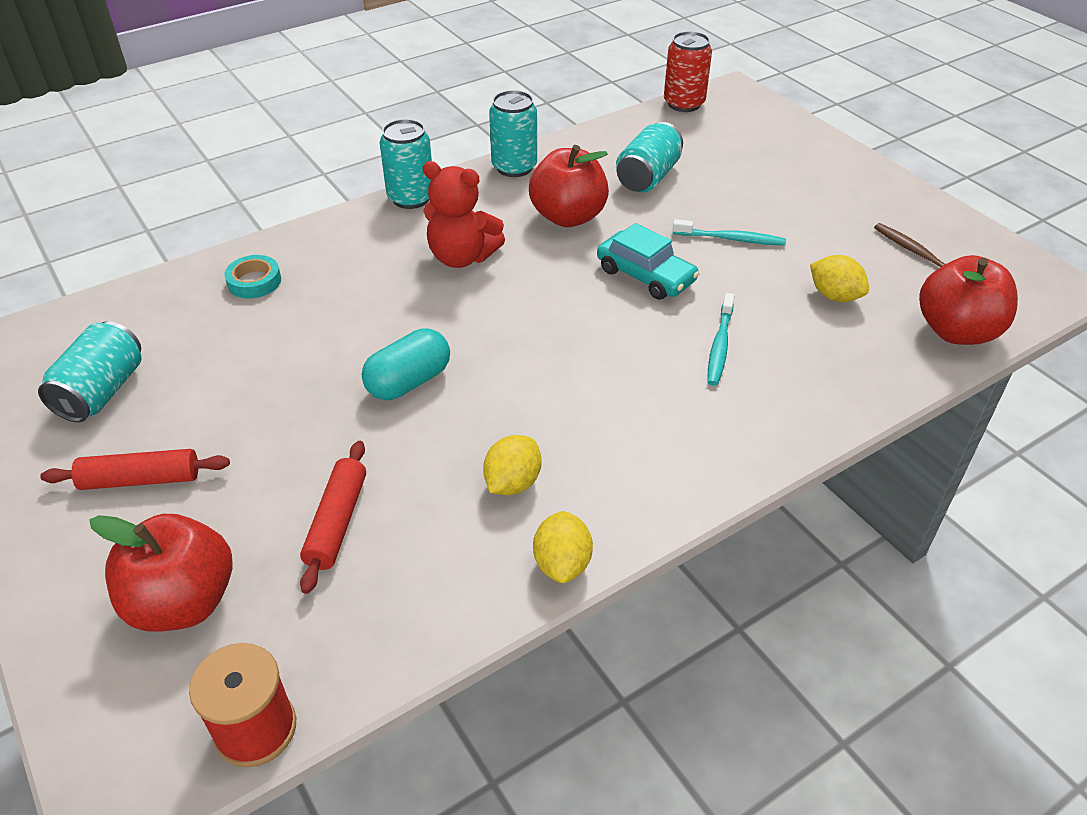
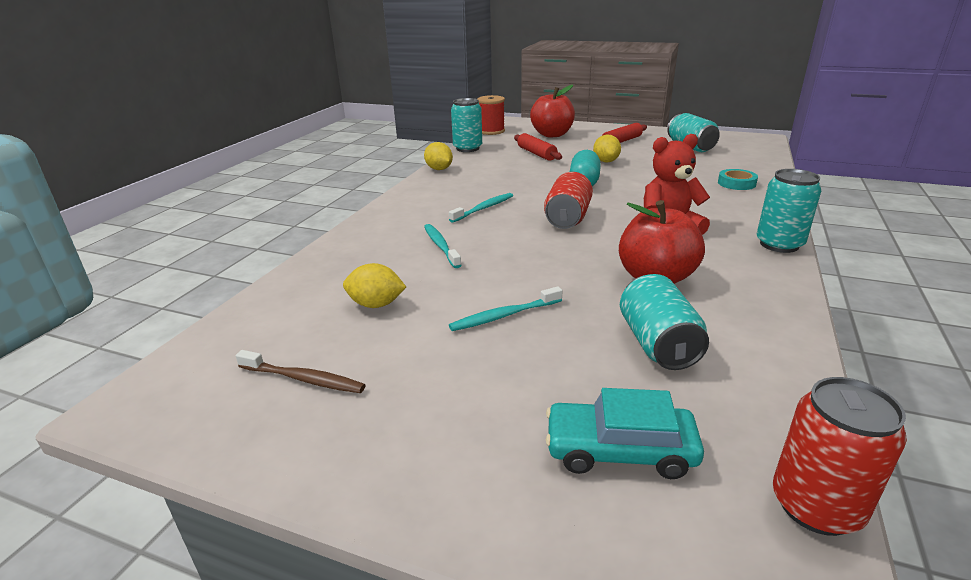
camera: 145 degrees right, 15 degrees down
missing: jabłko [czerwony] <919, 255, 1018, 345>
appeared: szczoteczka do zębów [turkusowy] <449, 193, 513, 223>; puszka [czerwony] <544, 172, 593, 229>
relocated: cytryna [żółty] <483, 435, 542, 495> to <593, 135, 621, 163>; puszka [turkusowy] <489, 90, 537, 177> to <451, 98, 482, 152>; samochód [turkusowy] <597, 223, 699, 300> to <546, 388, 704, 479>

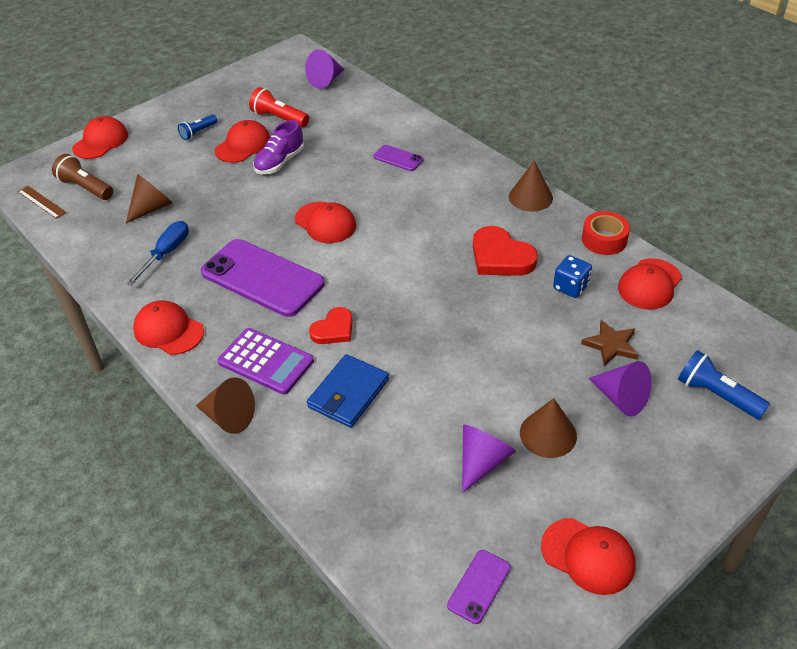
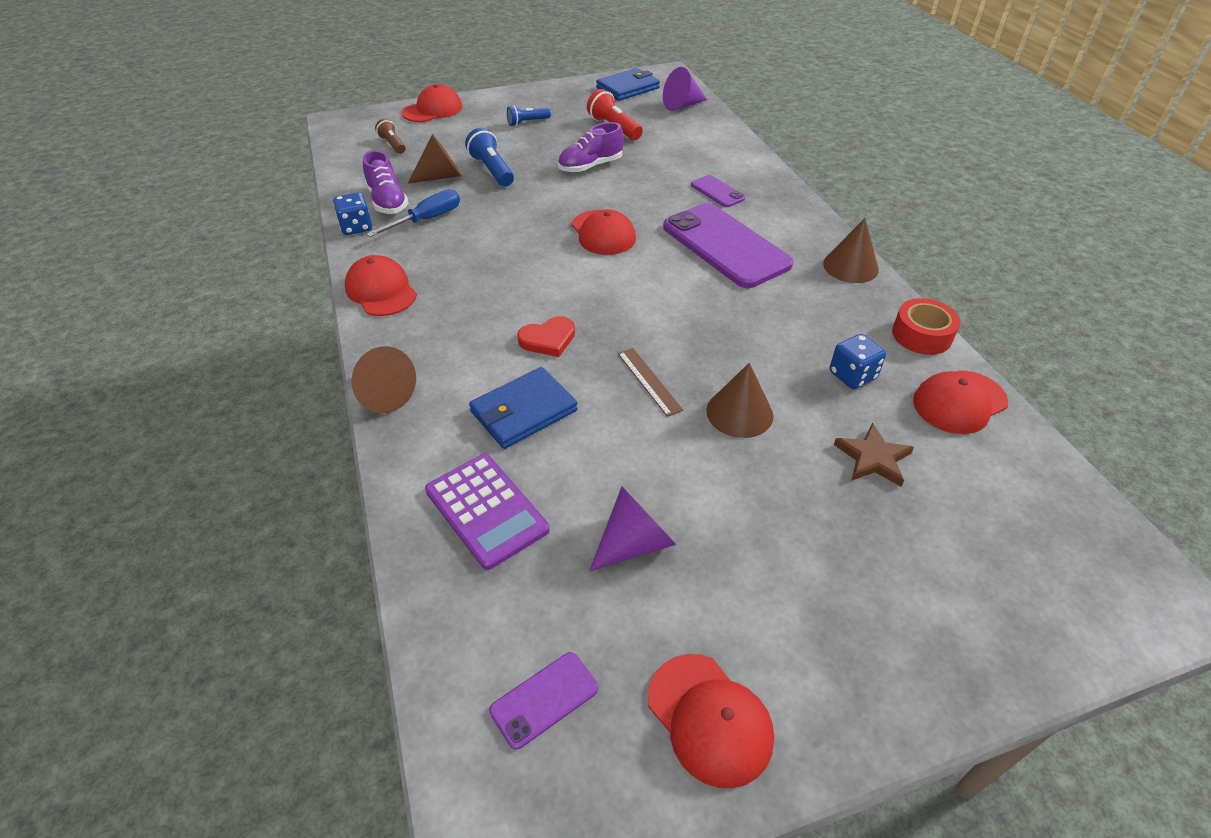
camera: 20 degrees right, 0 degrees up
missing: czapka [czerwony] <215, 120, 270, 163>; serce [czerwony] <473, 226, 538, 276>; stożek [fioletowy] <588, 361, 652, 417>
appeared: kostka do gry [niebieski] <333, 192, 372, 235>; but [fioletowy] <363, 150, 408, 214>; portfel [niebieski] <596, 68, 660, 101>
relocated: linijka [brązowy] <18, 186, 67, 219> to <618, 348, 683, 417>; telefon [fioletowy] <201, 239, 325, 317> to <663, 203, 793, 288>; kalkulator [fioletowy] <218, 328, 314, 395> to <425, 454, 550, 570>; stożek [brązowy] <520, 398, 577, 458> to <706, 363, 773, 438>; latarka [niebieski] <678, 350, 770, 419> to <465, 128, 514, 187>
size: latarka [brązowy] <52, 154, 113, 200> = <375, 119, 406, 154> x0.65

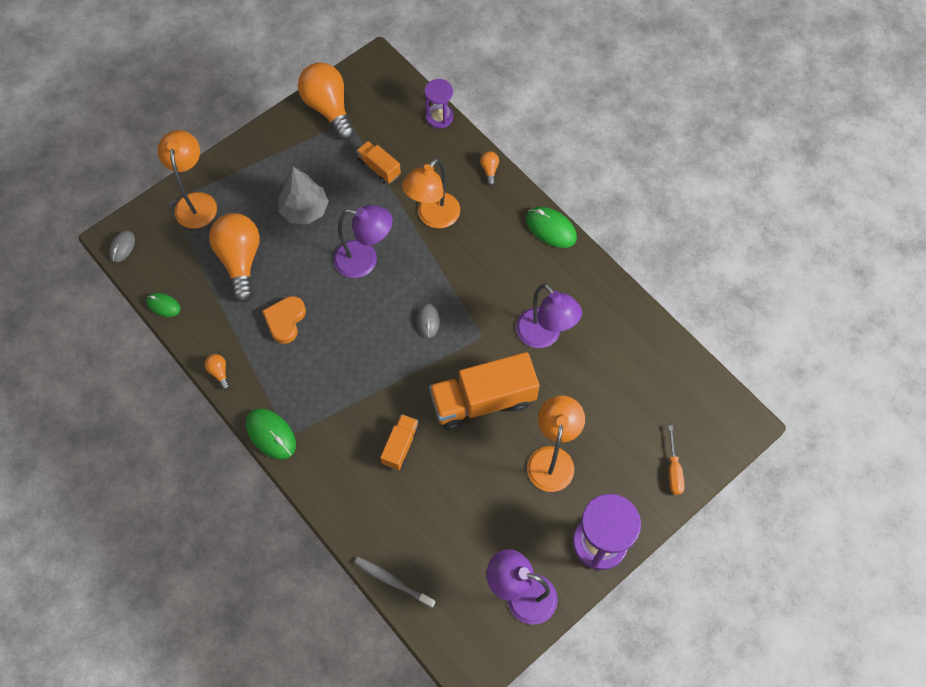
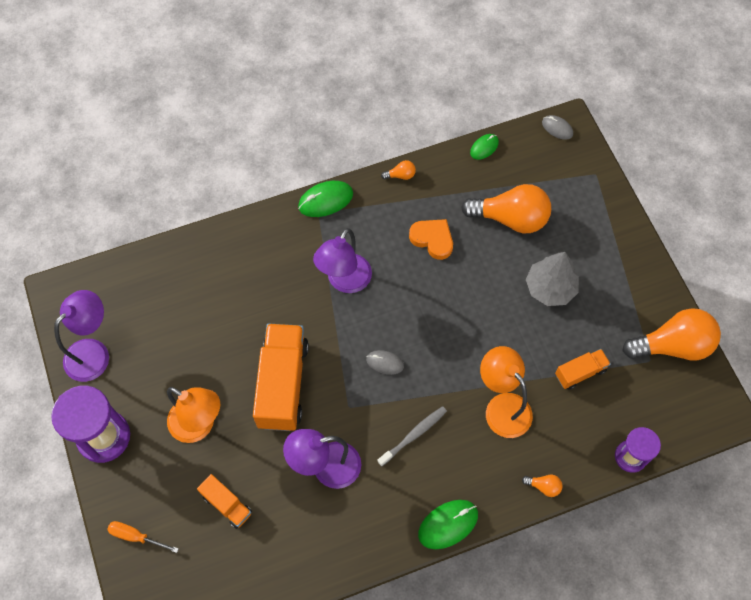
camera: 110 degrees right, 0 degrees up
missing: lampka [pomarańczowy] <158, 130, 217, 229>
relocated: lampka [fioletowy] <334, 205, 392, 278> to <313, 228, 372, 293>; szczoteczka do zębów [szary] <354, 557, 435, 608> to <377, 406, 447, 466>; ciężarówka [pomarańczowy] <380, 414, 420, 470> to <197, 474, 252, 529>

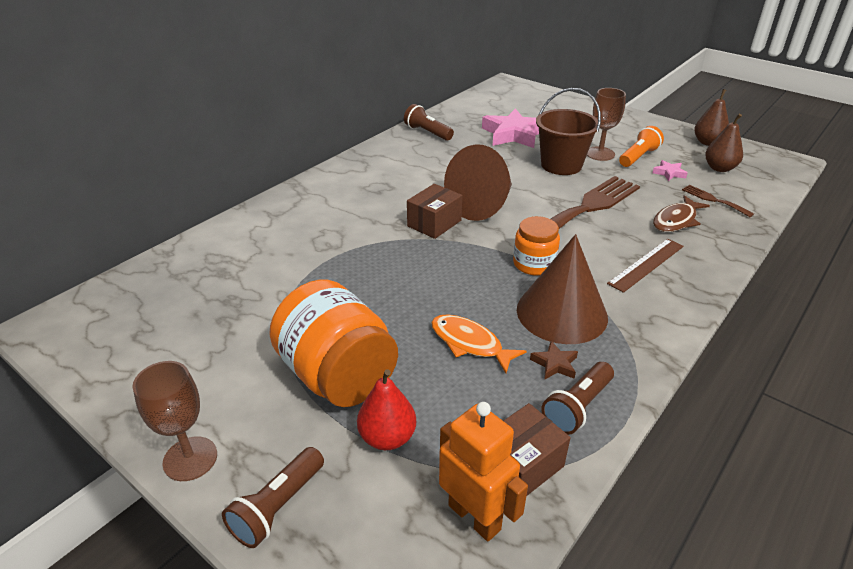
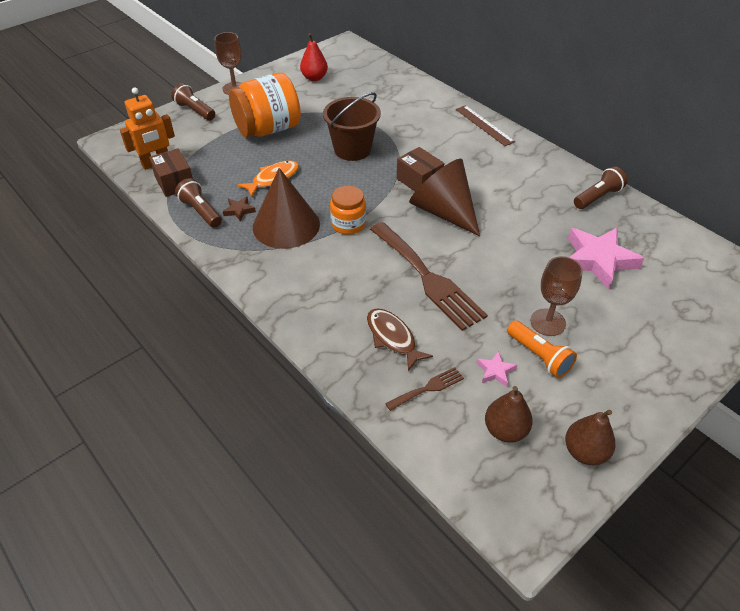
camera: 100 degrees right, 10 degrees up
relocated: gruszka [czerwony] <357, 369, 416, 450> to <300, 33, 328, 81>; wiadro [brązowy] <536, 88, 601, 175> to <323, 92, 381, 161>; linijka [brązowy] <607, 239, 684, 293> to <456, 105, 515, 146>

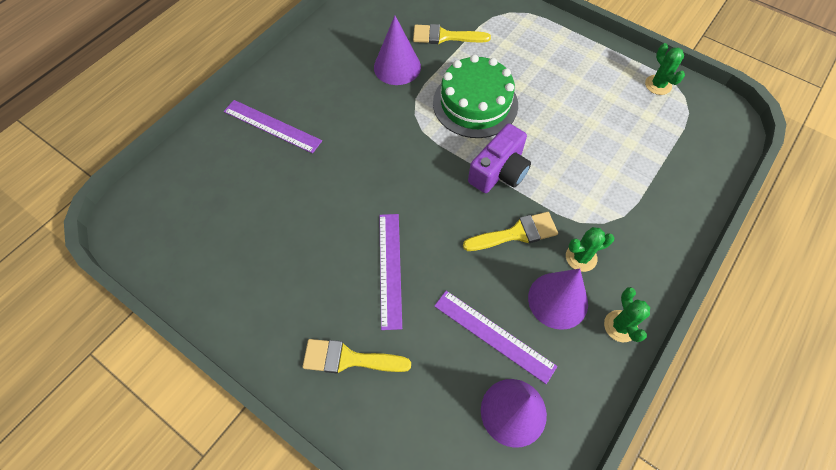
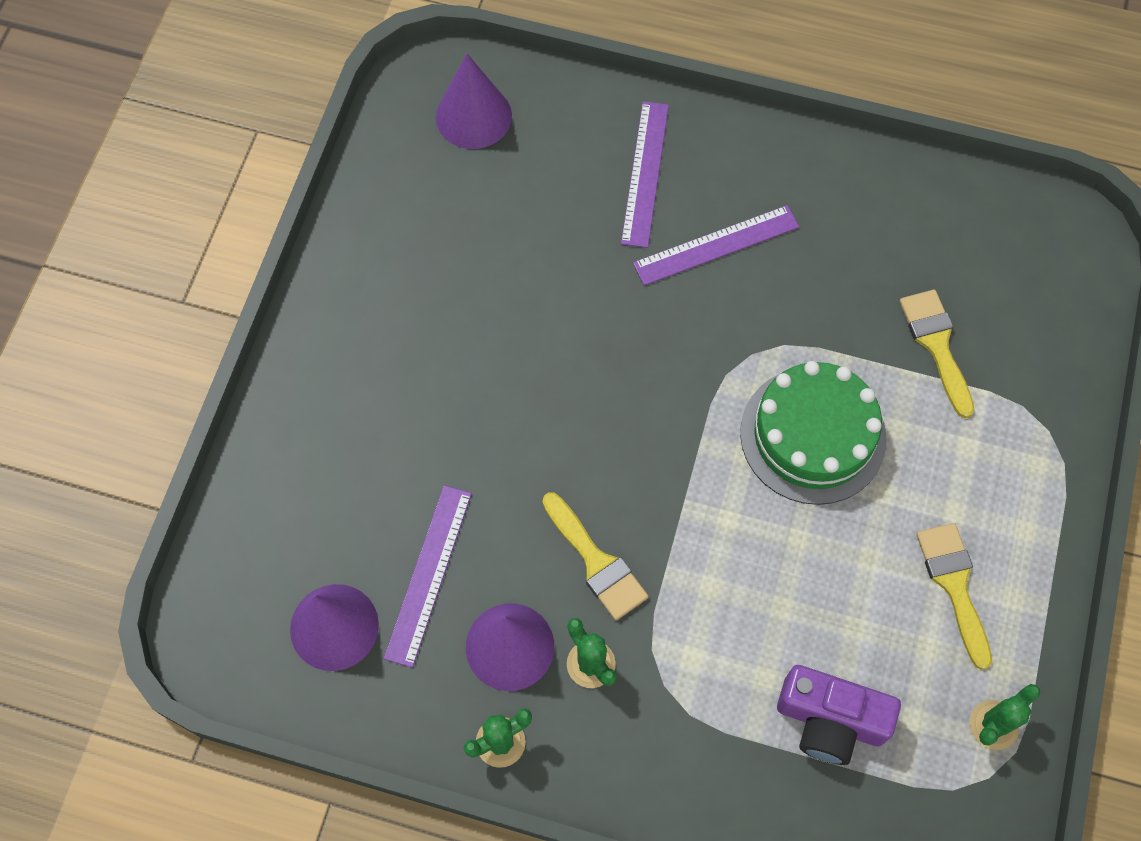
camera: 70 degrees right, 5 degrees up
relocated: pędzel [żółty] <302, 339, 411, 373> to <916, 523, 992, 670>; stożek [fioletowy] <374, 16, 421, 85> to <436, 54, 512, 149>; linijka [fioletowy] <379, 214, 402, 330> to <633, 205, 799, 286>; aparat fotograficzny [fioletowy] <468, 123, 531, 193> to <777, 665, 901, 765>

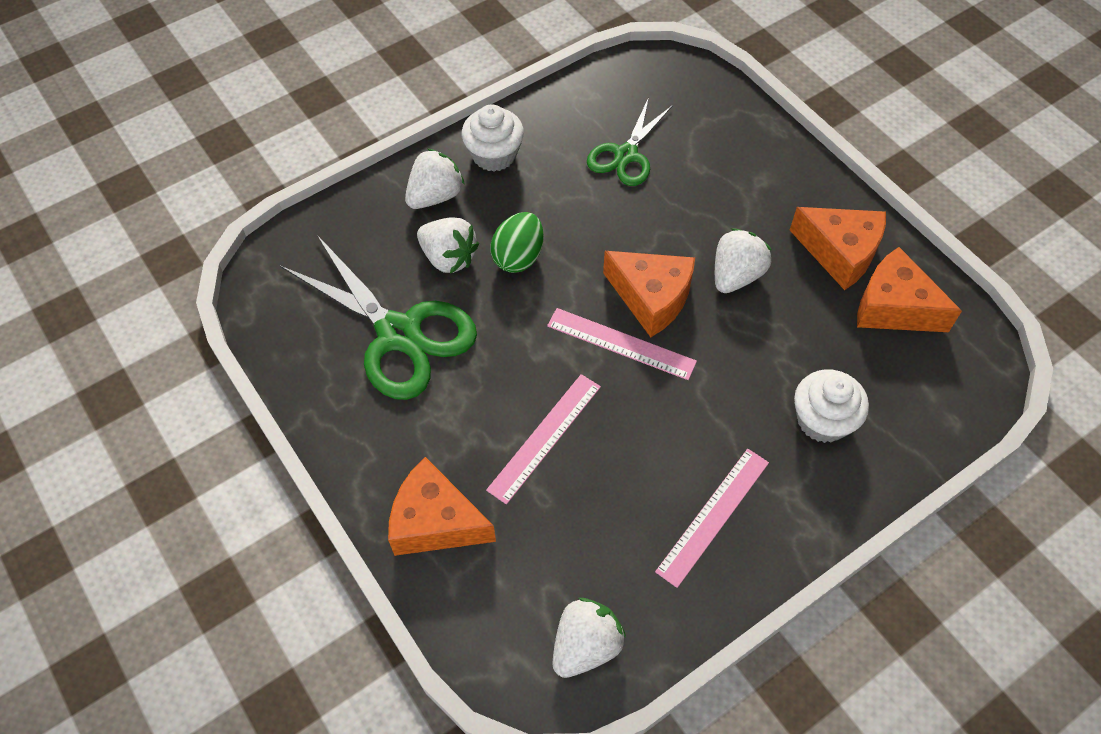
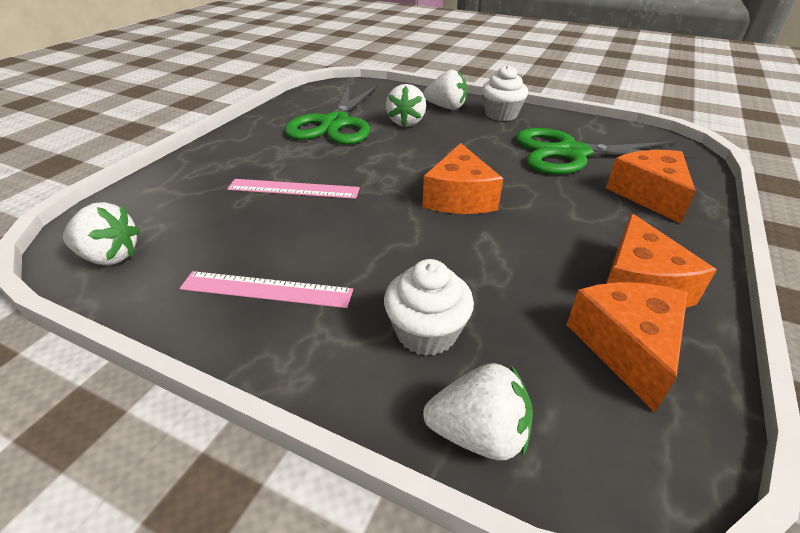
camera: 60 degrees right, 20 degrees down
missing: jajko [zielony] <490, 212, 544, 273>; linijka [różowy] <547, 308, 697, 380>
relocated: ser [pomarańczowy] <388, 457, 496, 556> to <606, 150, 696, 224>; truskawka [biały] <715, 228, 772, 293> to <423, 363, 533, 460>
size: nożyczki [zielony] <587, 97, 673, 186> = <516, 128, 696, 174> x1.67

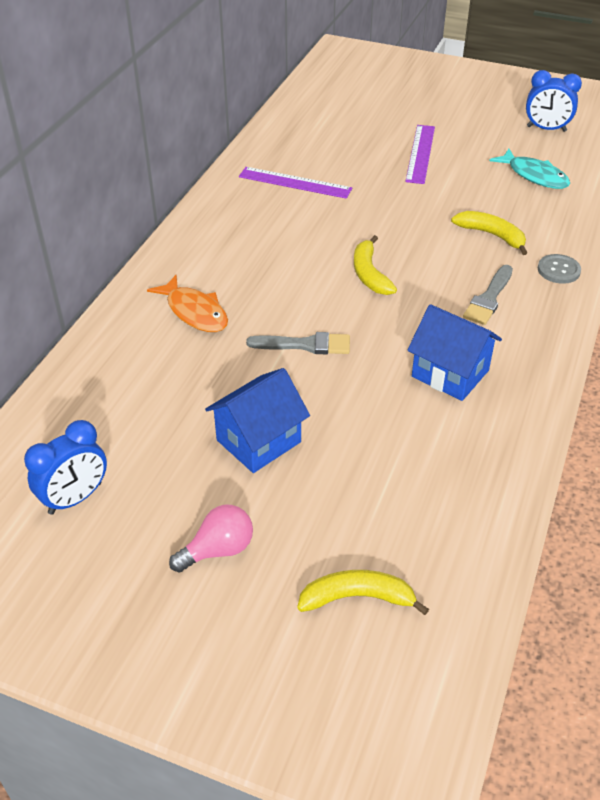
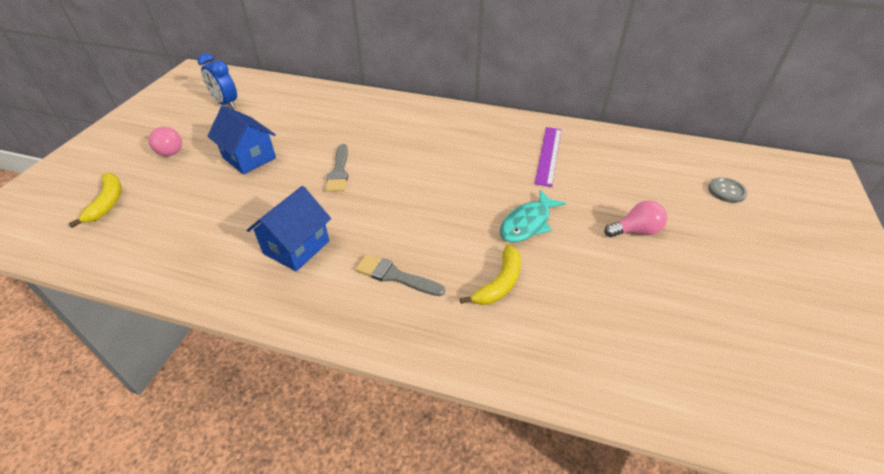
camera: 85 degrees right, 0 degrees up
missing: ryba [pomarańczowy] <147, 275, 228, 332>; banan [żółty] <354, 235, 397, 295>; budzik [niebieski] <526, 70, 582, 132>
relocated: ryba [turkusowy] <489, 149, 570, 189> to <500, 190, 566, 242>; guzik [szary] <538, 254, 581, 284> to <708, 177, 748, 203>
exchanged: linijka [fioletowy] <405, 125, 435, 184> to żarówka [różowy] <604, 201, 667, 237>

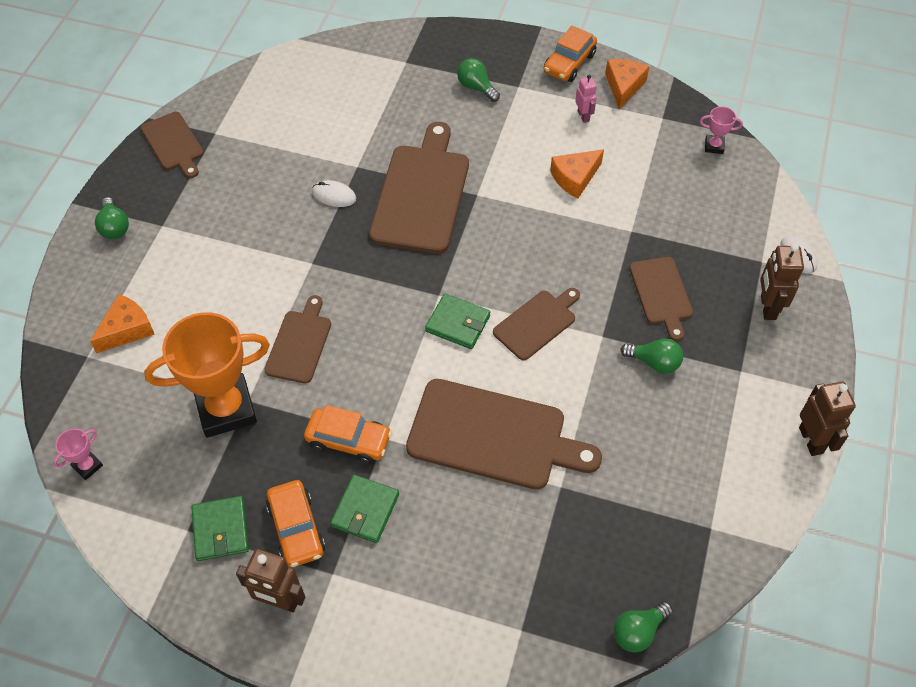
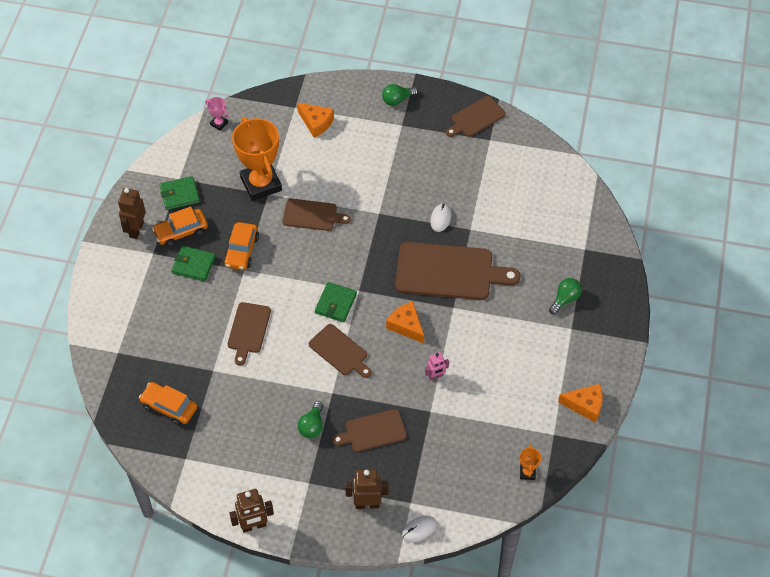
camera: 85 degrees right, 0 degrees up
missing: żarówka [zielony] <613, 601, 673, 653>
relocated: samochód [pomarańczowy] <544, 26, 597, 82> to <139, 382, 197, 426>; ser [pomarańczowy] <550, 149, 604, 199> to <386, 301, 424, 343>; robot [różowy] <575, 75, 597, 123> to <425, 352, 449, 380>
colour: puchar [różowy] <700, 106, 743, 154> to puchar [pomarańczowy] <520, 444, 541, 480>
size: deska do krojenia [brązowy] <406, 379, 602, 490> = <227, 302, 271, 365> x0.56

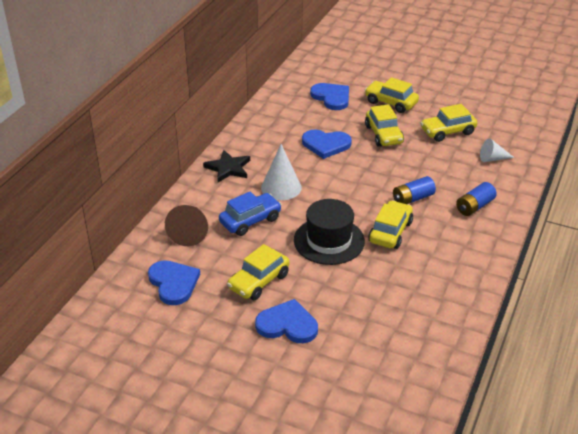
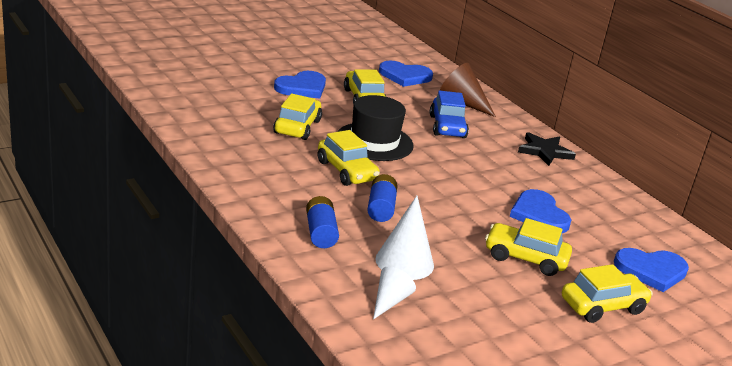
camera: 120 degrees right, 10 degrees down
relocated: stożek [biały] <261, 144, 302, 200> to <376, 196, 434, 280>; samochód [żółty] <420, 104, 477, 142> to <273, 94, 322, 140>
spun: serce [niebieski] <302, 130, 352, 159> = <510, 189, 571, 233> 60 degrees counterclockwise

